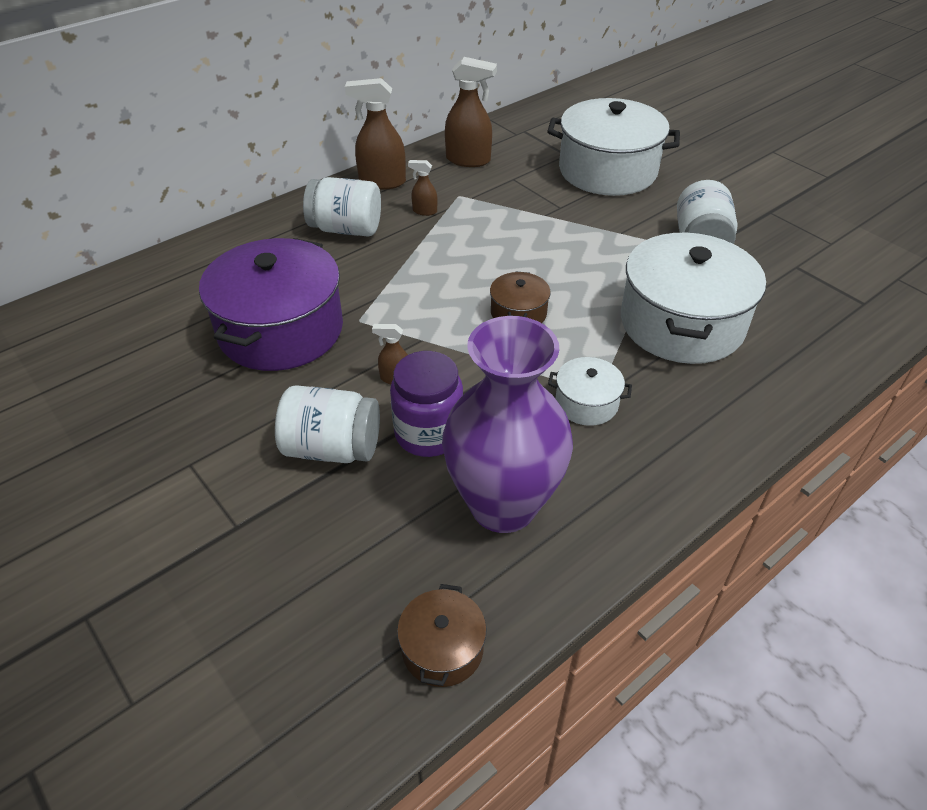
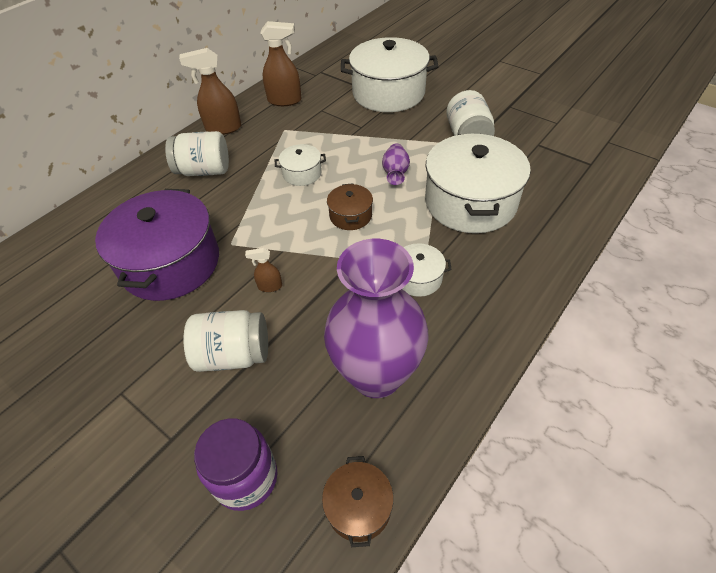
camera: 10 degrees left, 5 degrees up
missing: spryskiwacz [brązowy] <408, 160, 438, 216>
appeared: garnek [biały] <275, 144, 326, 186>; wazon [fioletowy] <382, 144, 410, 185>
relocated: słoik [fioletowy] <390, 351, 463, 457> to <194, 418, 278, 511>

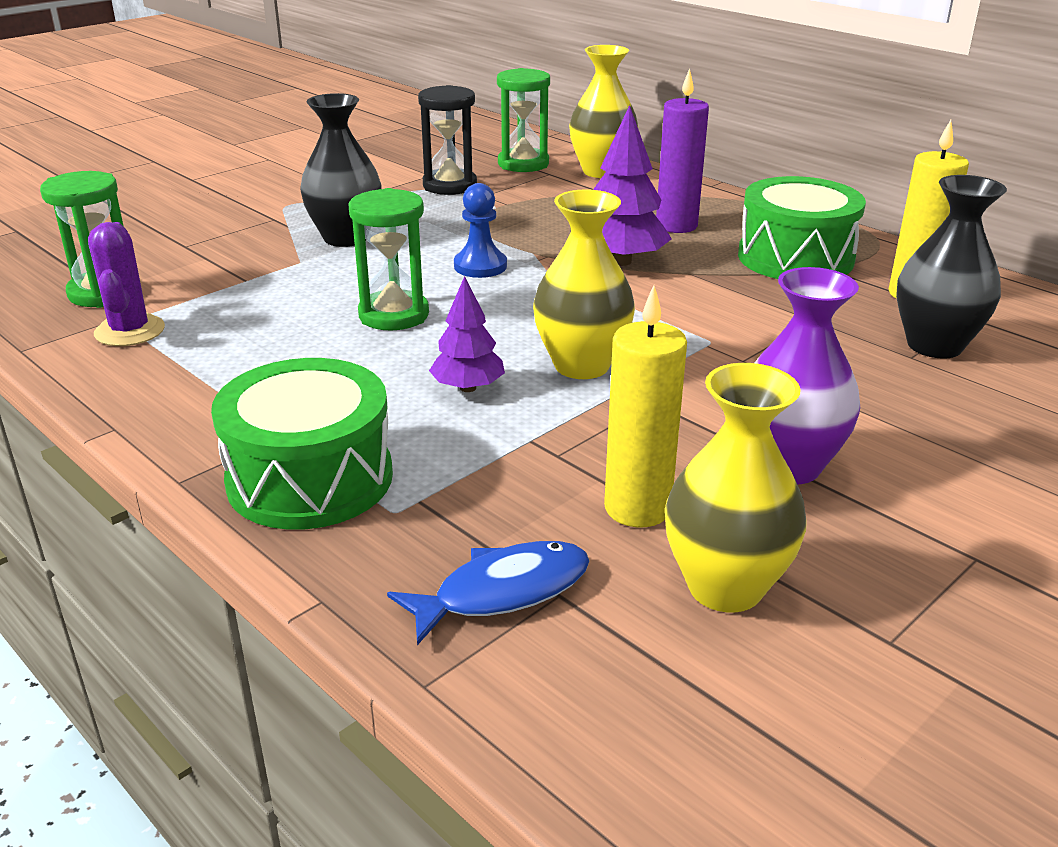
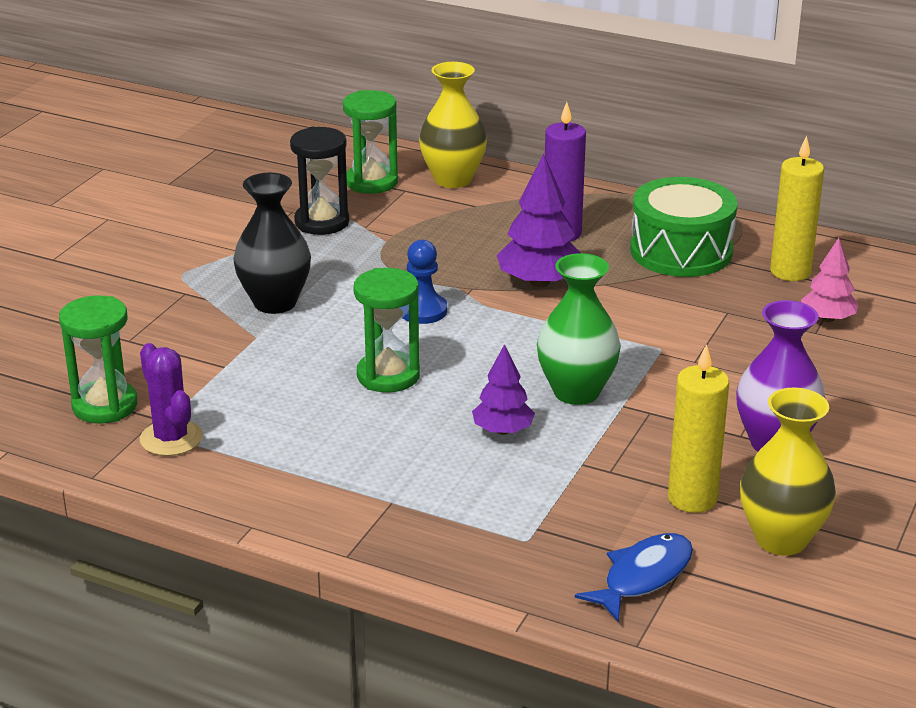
camera: 20 degrees left, 0 degrees up
missing: bęben [zielony] <211, 358, 393, 530>
exchanged: wazon [czarny] <896, 175, 1007, 359> to drzewko [różowy] <801, 238, 859, 322>
colour: wazon [żółty] <533, 189, 635, 379> to wazon [zielony] <537, 253, 621, 405>

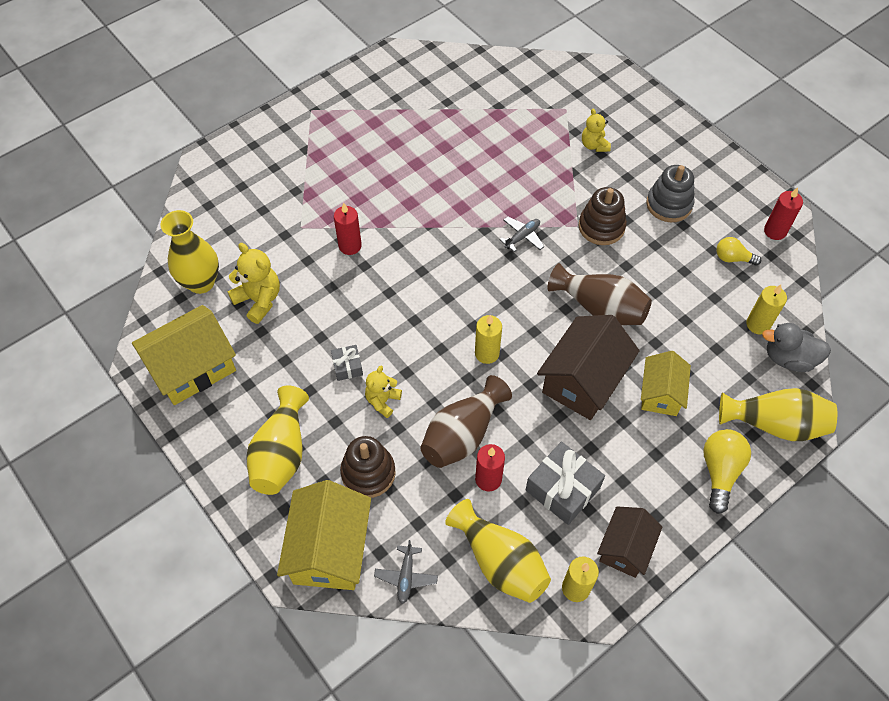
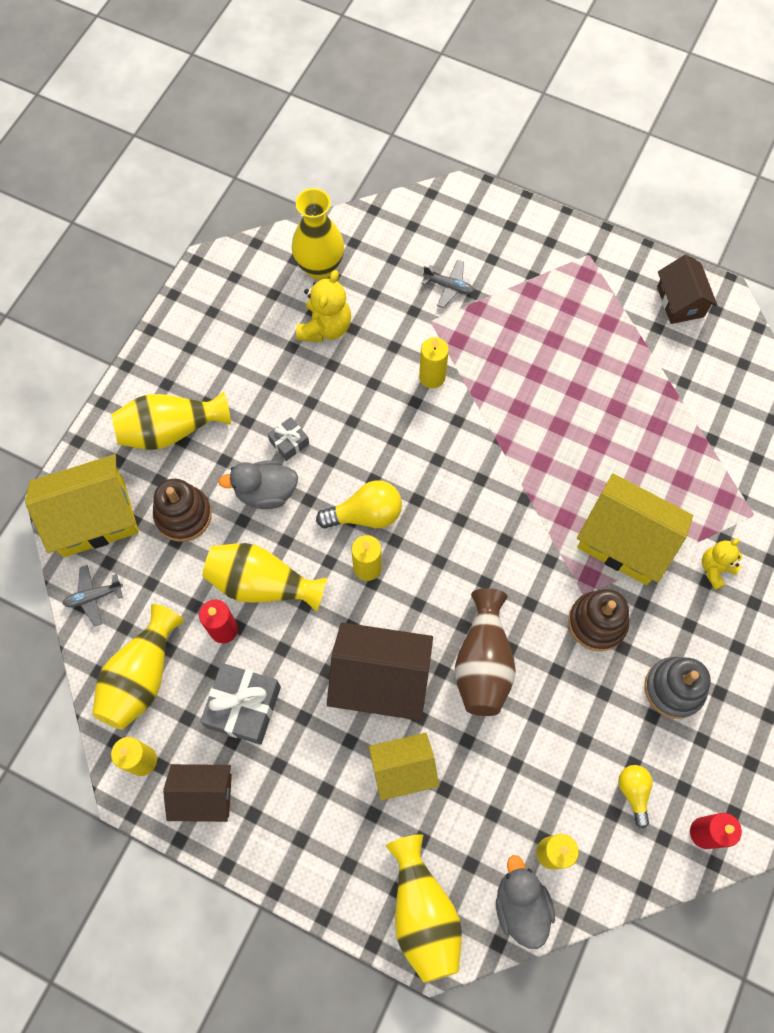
camera: 65 degrees right, 10 degrees up
appeared: domek [brązowy] <657, 255, 717, 324>
relocated: domek [żółty] <132, 305, 236, 405> to <577, 473, 693, 585>; samolot [szary] <499, 216, 545, 252> to <421, 260, 475, 308>; żarówka [żółty] <703, 429, 751, 514> to <316, 480, 402, 528>
exchanged: miś [żółty] <365, 366, 402, 418> to kaczka [szary] <219, 460, 298, 509>
colour: świeca [czerwony] <334, 203, 362, 255> to świeca [żółty] <419, 337, 449, 388>; wazon [brązowy] <420, 375, 512, 468> to wazon [żółty] <202, 543, 327, 612>

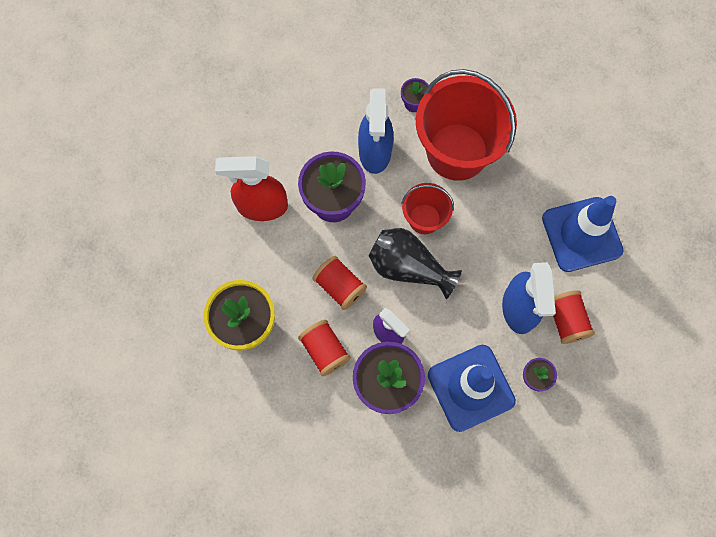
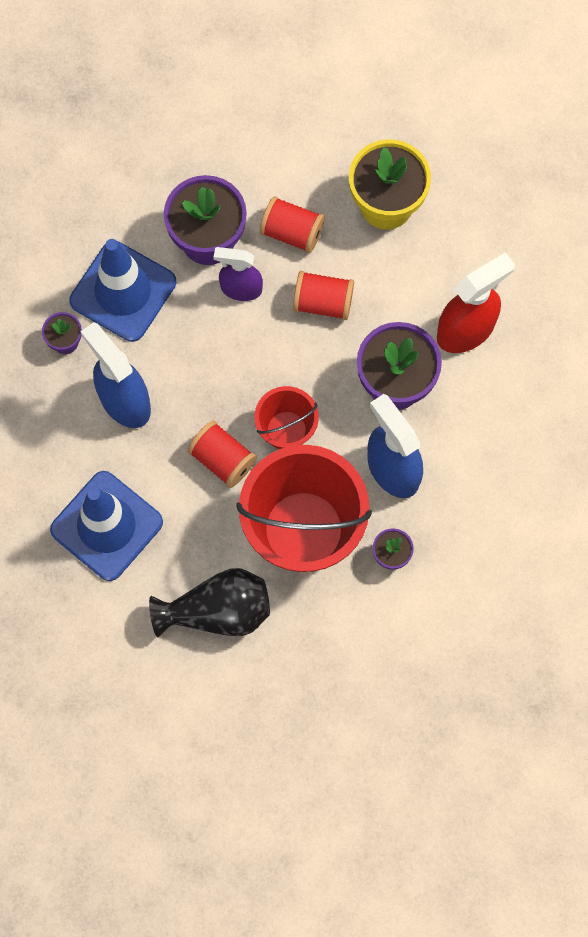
camera: 145 degrees right, 0 degrees up
relocated: wazon [czarny] <369, 228, 462, 299> to <149, 568, 270, 637>; szpulka [czerwony] <553, 290, 595, 344> to <187, 421, 257, 488>

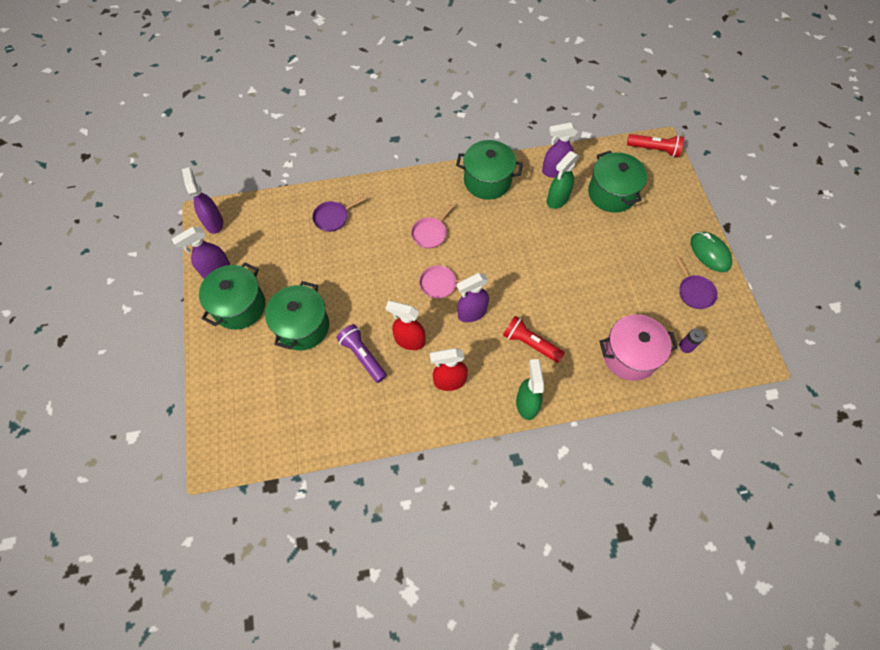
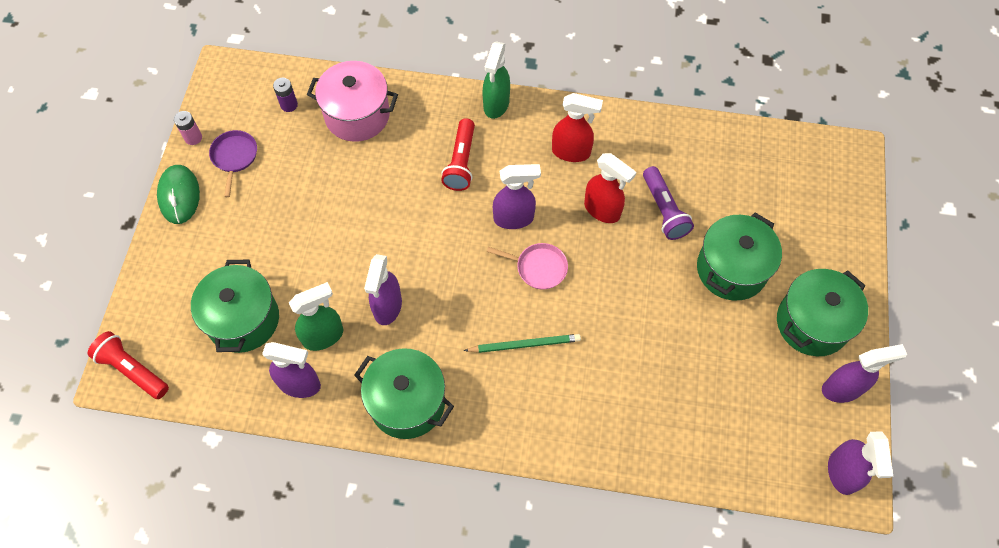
camera: 160 degrees left, 0 degrees up
missing: patelnia [fioletowy] <312, 196, 366, 232>
appeared: bateria [różowy] <174, 111, 202, 145>; spryskiwacz [fioletowy] <364, 254, 402, 325>
exchanged: patelnia [różowy] <411, 203, 455, 249> to ołówek [zielony] <464, 334, 581, 353>
spun: latarka [czerwony] <503, 316, 565, 363> = <441, 118, 475, 191> 45 degrees clockwise

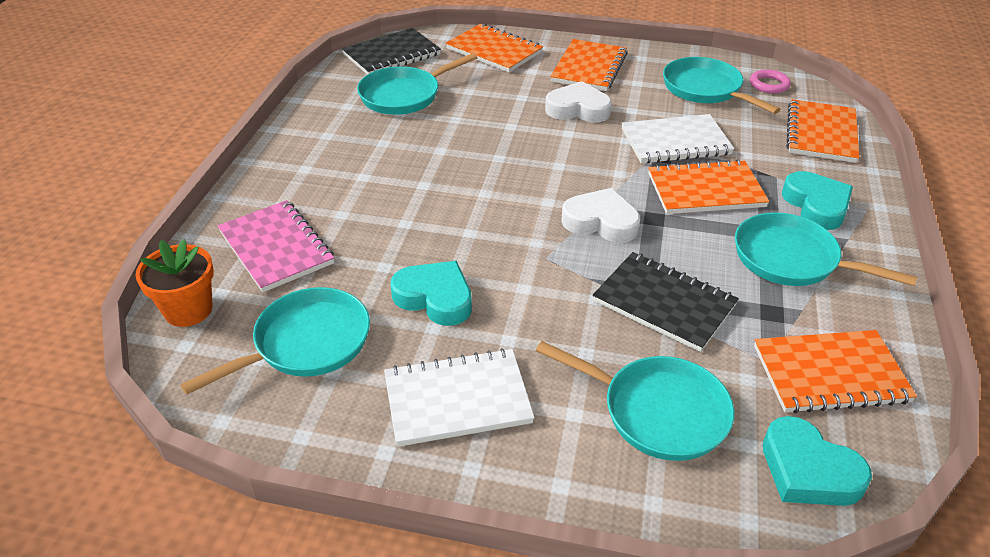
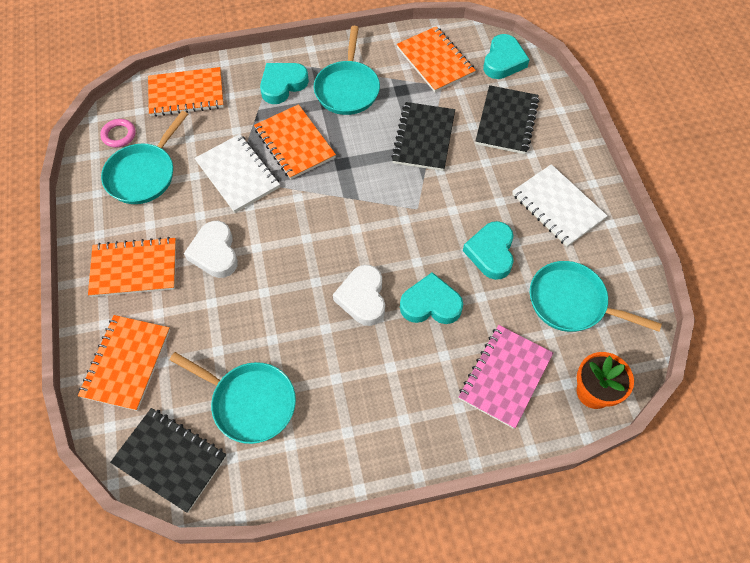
camera: 115 degrees left, 20 degrees up
appeared: serce [turkusowy] <400, 272, 463, 324>
relocated: serce [biały] <561, 188, 640, 243> to <333, 265, 385, 326>
exchanged: patelnia [turkusowy] <536, 341, 734, 461> to zeszyt [czarny] <475, 85, 539, 154>

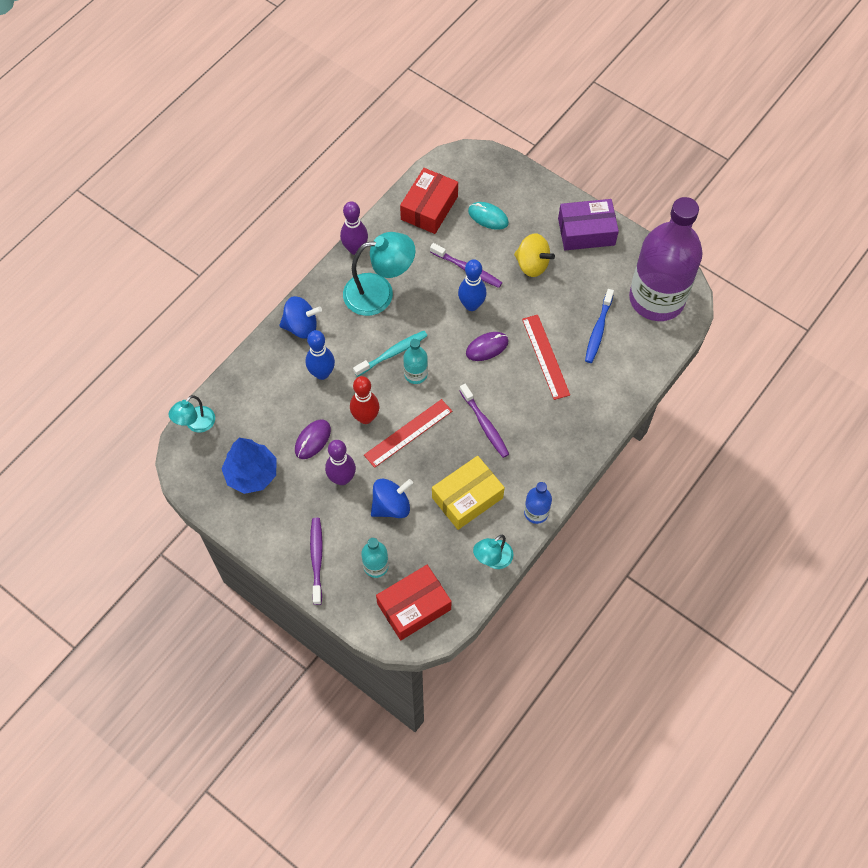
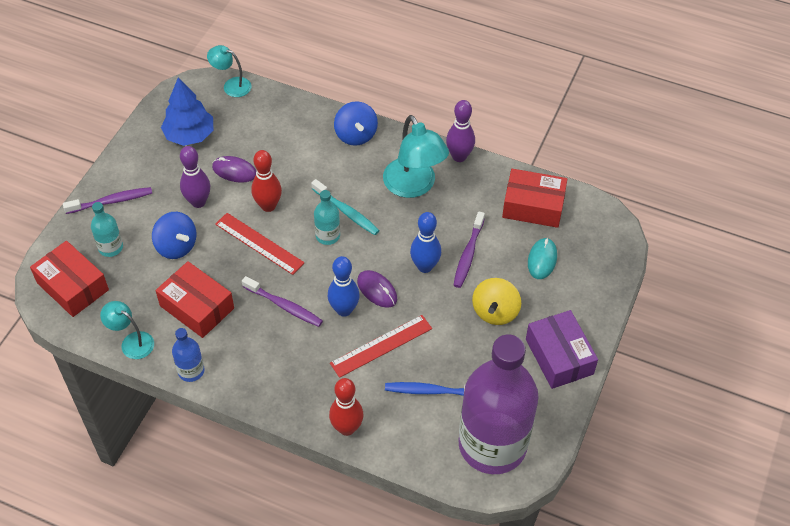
camera: 75 degrees right, 10 degrees down
appeared: kręgiel [czerwony] <329, 378, 364, 436>
relocated: kręgiel [niebieski] <306, 330, 335, 380> to <328, 256, 360, 317>
colour: pudełko [żółty] <432, 456, 505, 530> to pudełko [czerwony] <156, 261, 234, 338>
spun: szczoteczka do zębów [fioletowy] <459, 384, 509, 458> = <242, 276, 323, 327> 105 degrees counterclockwise

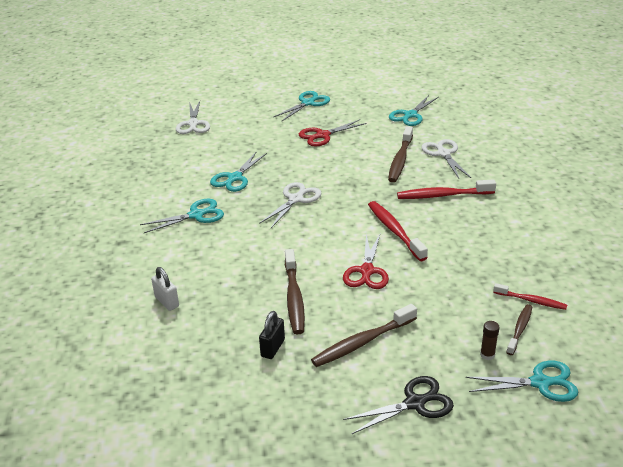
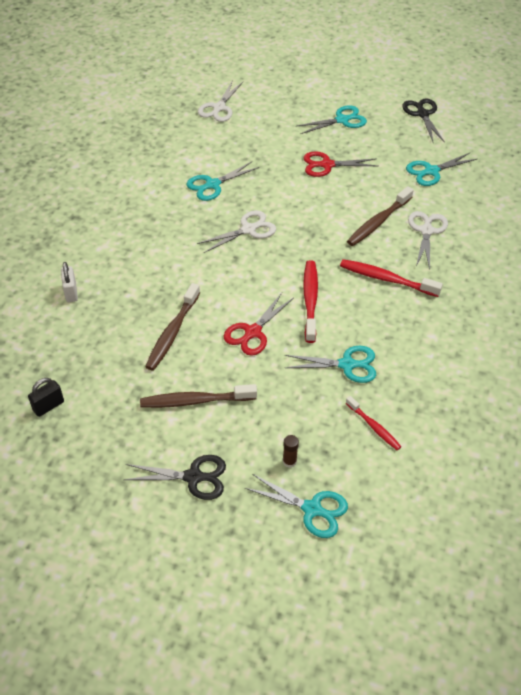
camera: 25 degrees right, 15 degrees up
missing: szczoteczka do zębów [brązowy] <506, 304, 532, 355>
appeared: nożyczki [czarny] <402, 99, 445, 143>
relocated: nożyczki [turkusowy] <140, 199, 224, 233> to <285, 346, 376, 383>; kłódka [czarny] <259, 311, 285, 359> to <28, 378, 64, 417>

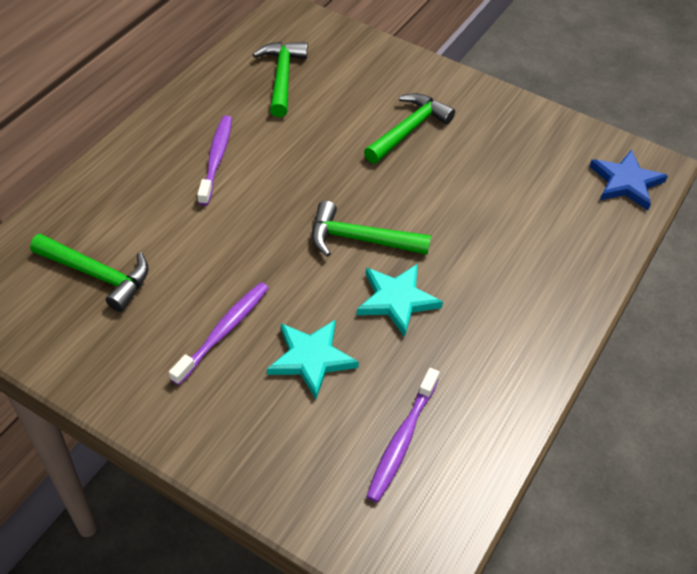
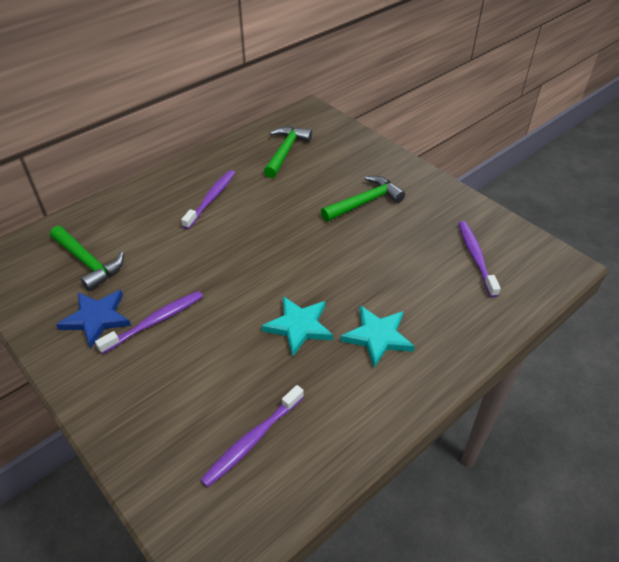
camera: 20 degrees right, 5 degrees down
missing: młotek [zielony] <312, 201, 431, 257>
appeared: szczoteczka do zębów [fioletowy] <458, 221, 501, 298>
relocated: gwiazda [turkusowy] <267, 319, 359, 399> to <340, 306, 415, 367>; gwiazda [niebieski] <589, 149, 668, 210> to <56, 290, 131, 349>

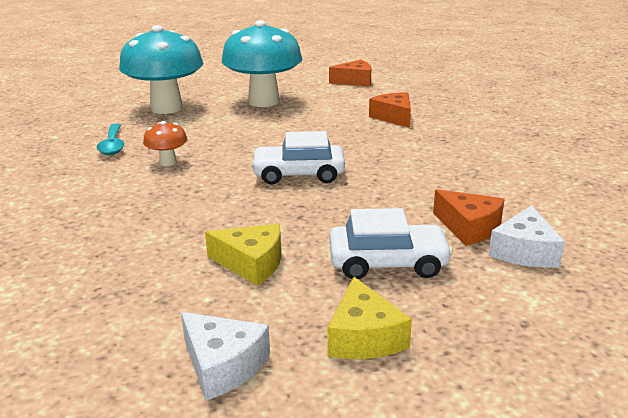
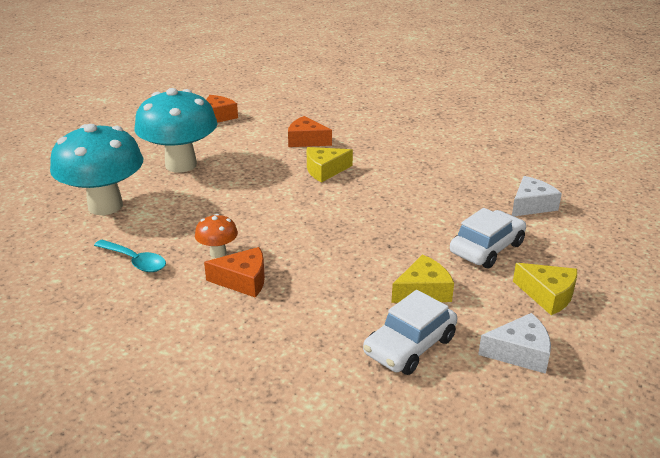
camera: 45 degrees left, 5 degrees up
appeared: ser [żółty] <307, 147, 353, 183>
relocated: samochód [biały] <251, 131, 345, 185> to <363, 290, 457, 375>; ser [pomarańczowy] <433, 189, 505, 246> to <204, 247, 265, 298>
spun: ser [biały] <488, 205, 565, 268> = <512, 176, 562, 216> 105 degrees counterclockwise

